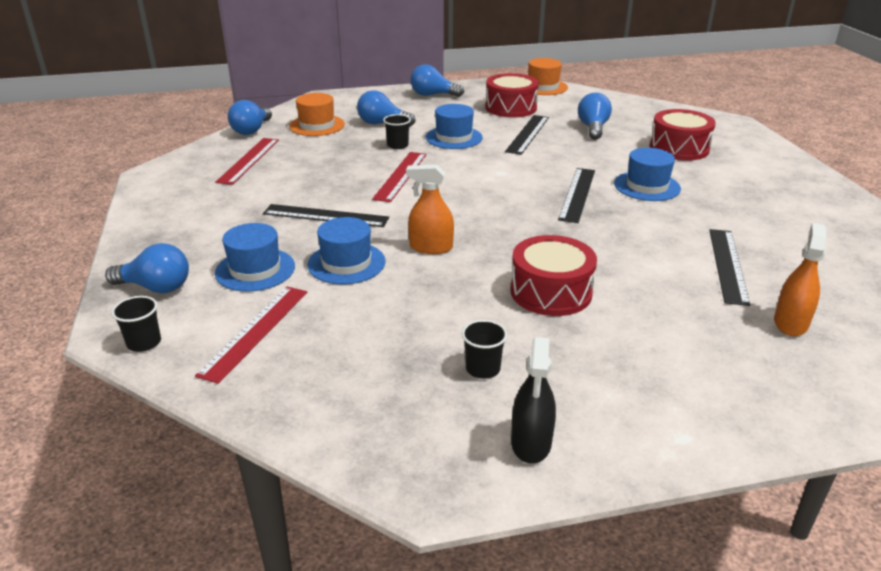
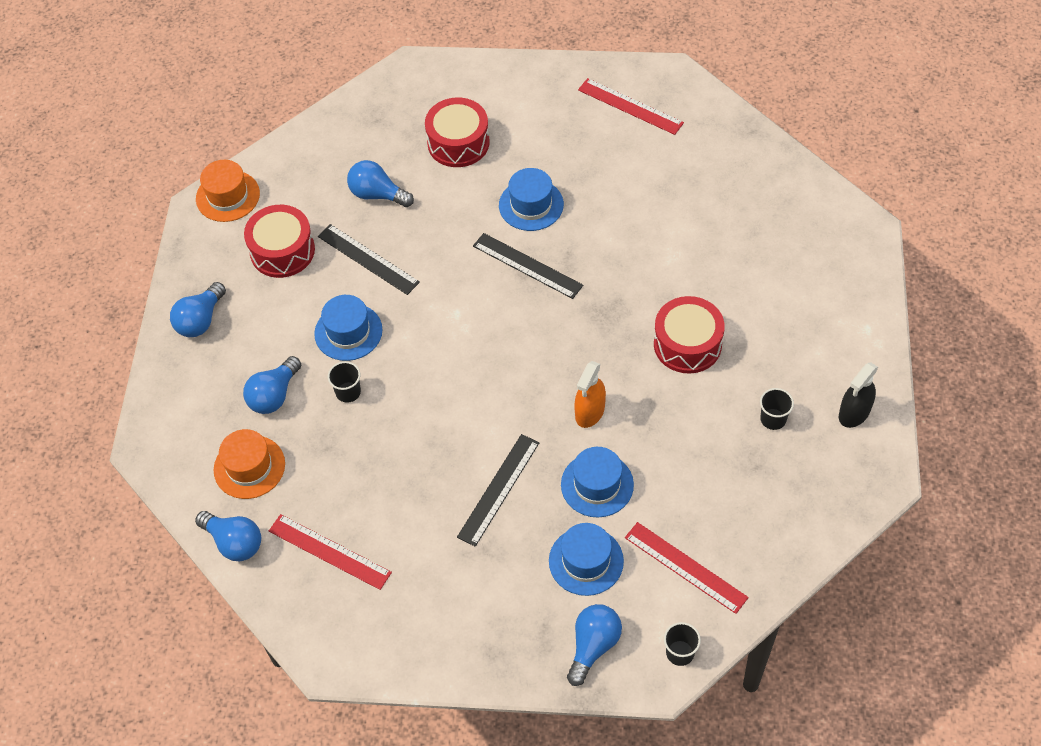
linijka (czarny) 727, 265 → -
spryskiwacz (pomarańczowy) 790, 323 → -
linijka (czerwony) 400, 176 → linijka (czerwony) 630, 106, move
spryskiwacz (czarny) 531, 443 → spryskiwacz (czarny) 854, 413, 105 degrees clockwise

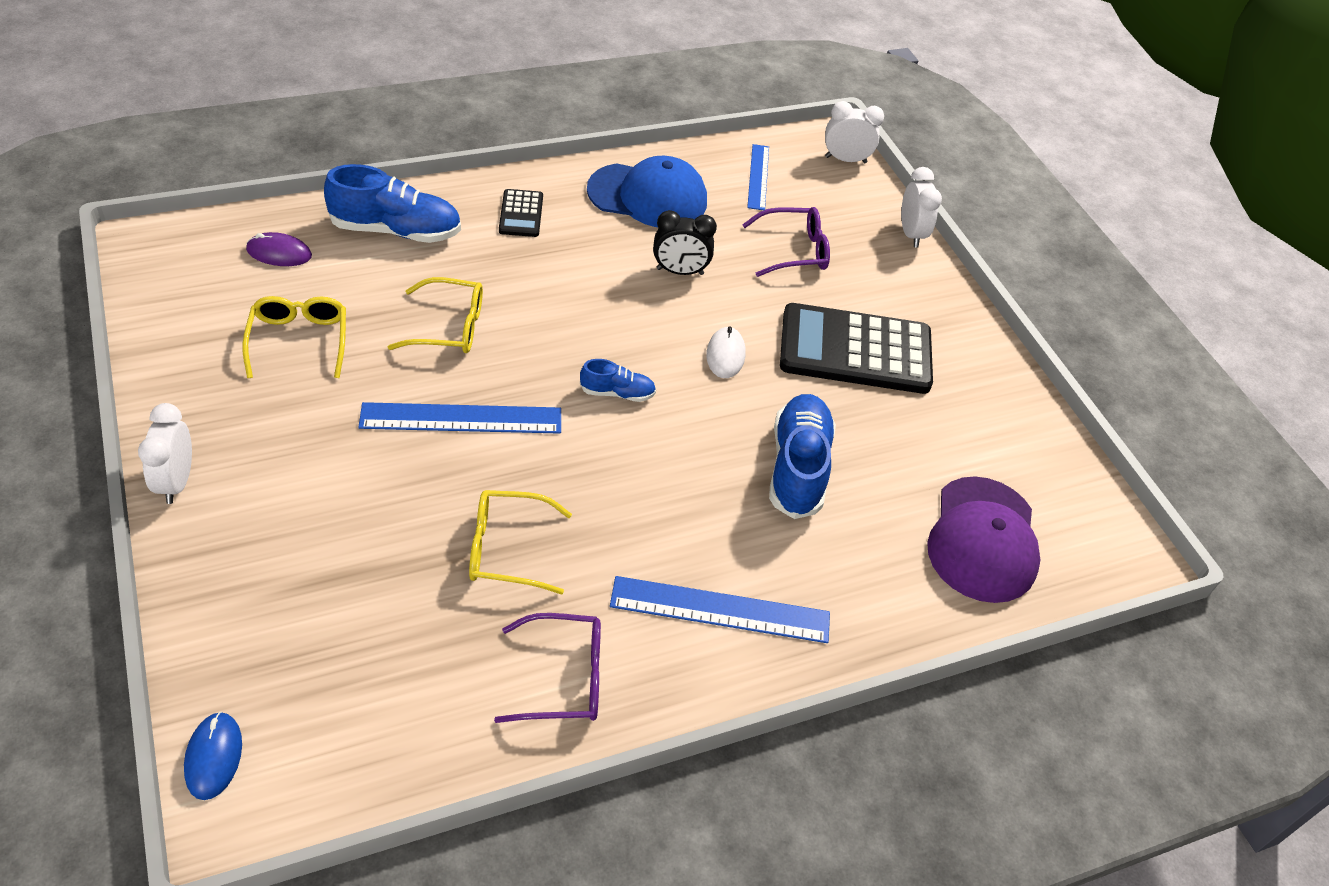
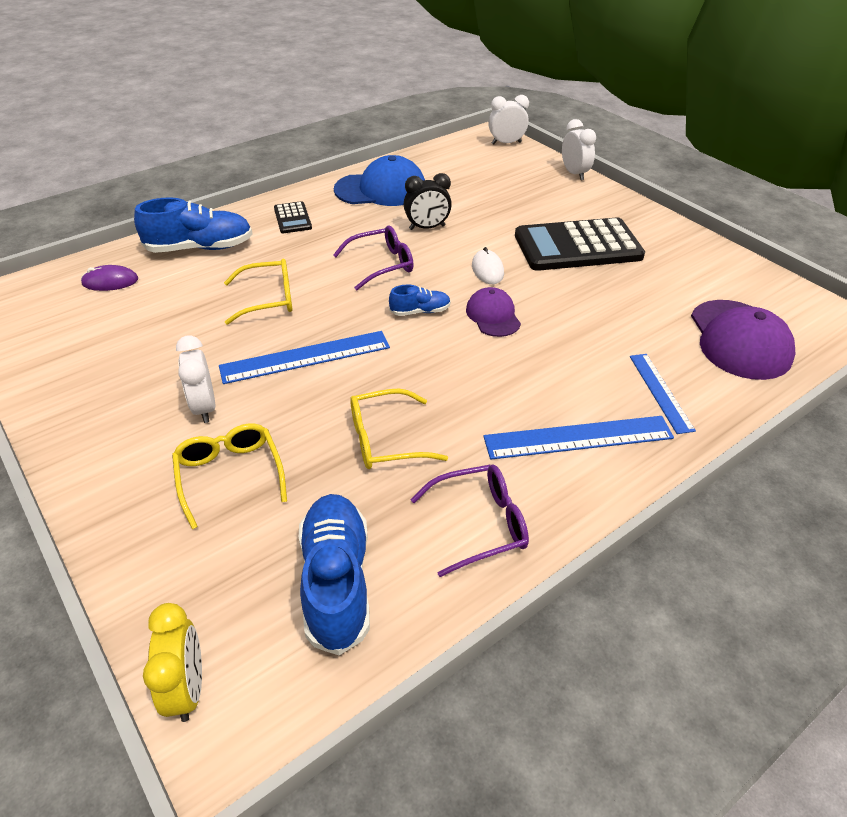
- → czapka (fioletowy) 493, 315
budzik (biały) 176, 482 → budzik (biały) 204, 407, move
okulary (żółty) 299, 341 → okulary (żółty) 230, 475, move
okulary (fioletowy) 794, 251 → okulary (fioletowy) 381, 264, move
linijka (niebieski) 758, 177 → linijka (niebieski) 660, 392, move
but (niebieski) 798, 467 → but (niebieski) 336, 581, move
myszka (niebieski) 213, 757 → budzik (żółty) 188, 688

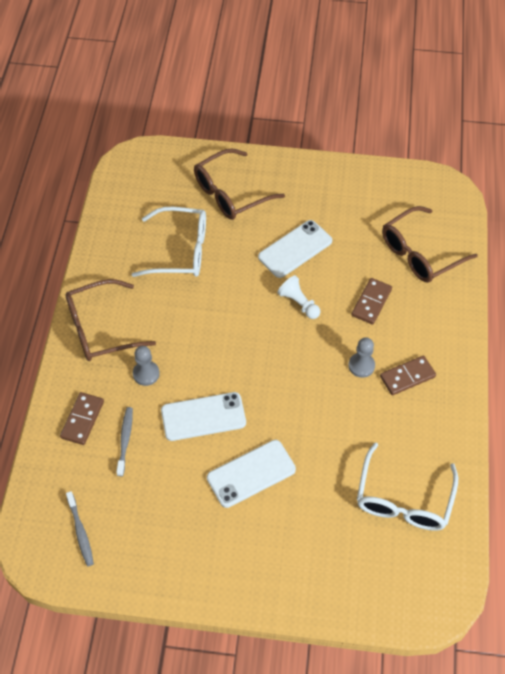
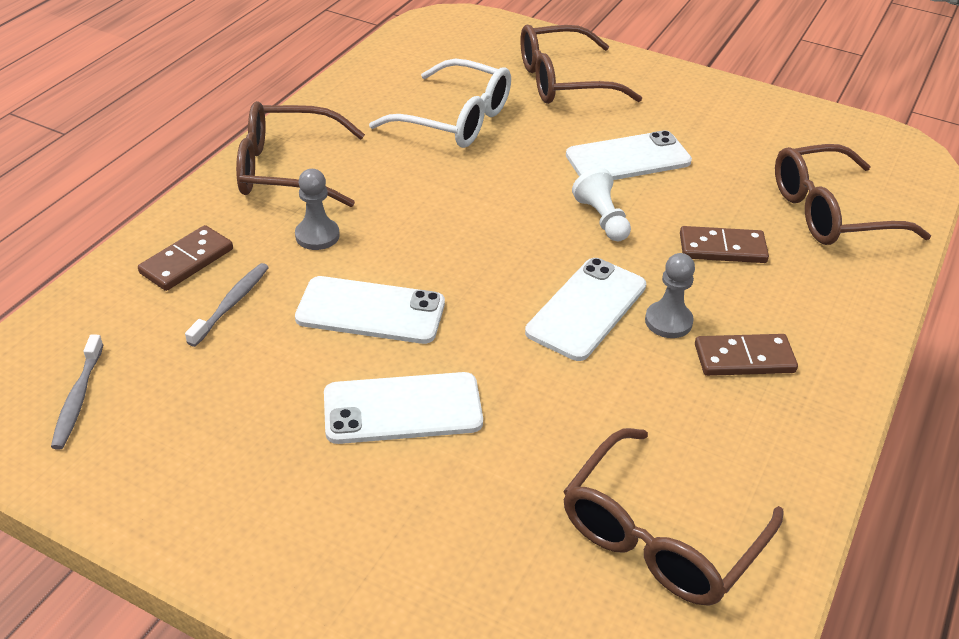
- → telefon (biały) 586, 309
okulary (biały) 403, 498 → okulary (brązowy) 661, 534
kostka domina (brązowy) 371, 302 → kostka domina (brązowy) 722, 248, 45 degrees clockwise

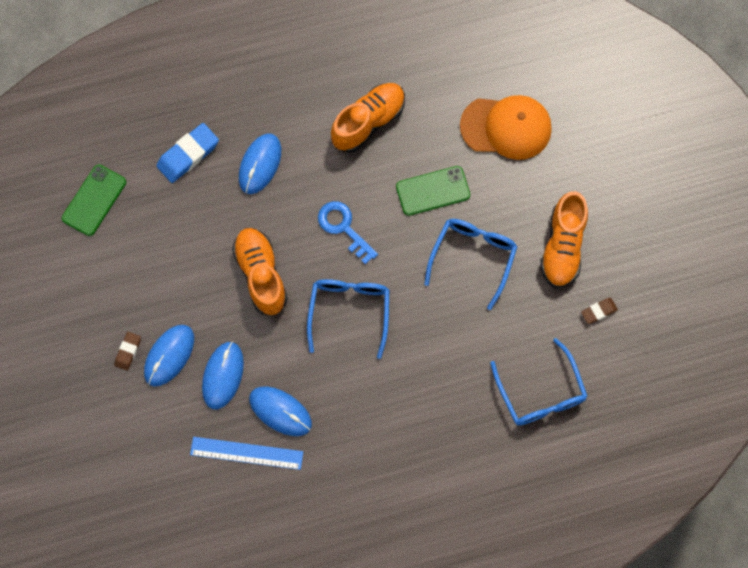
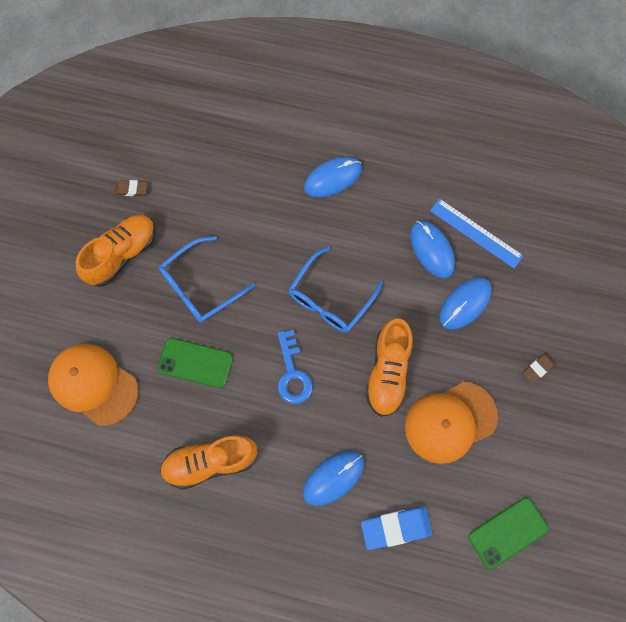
okulary (niebieski) 540, 392 → -
- → czapka (pomarańczowy) 450, 422
myszka (niebieski) 169, 355 → myszka (niebieski) 333, 178, move

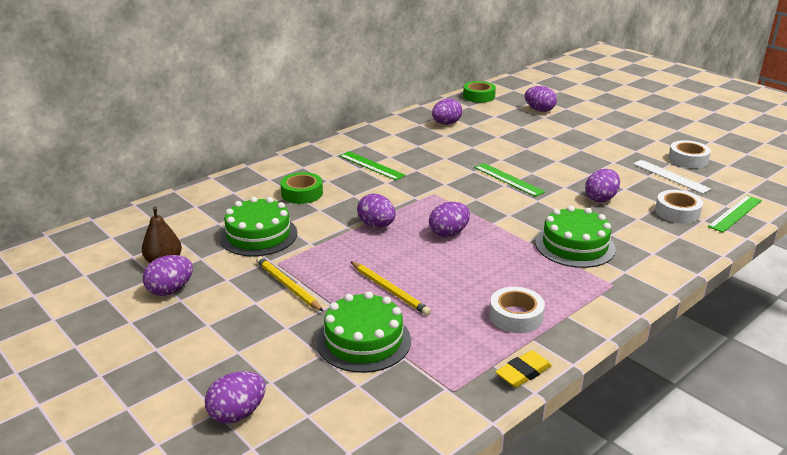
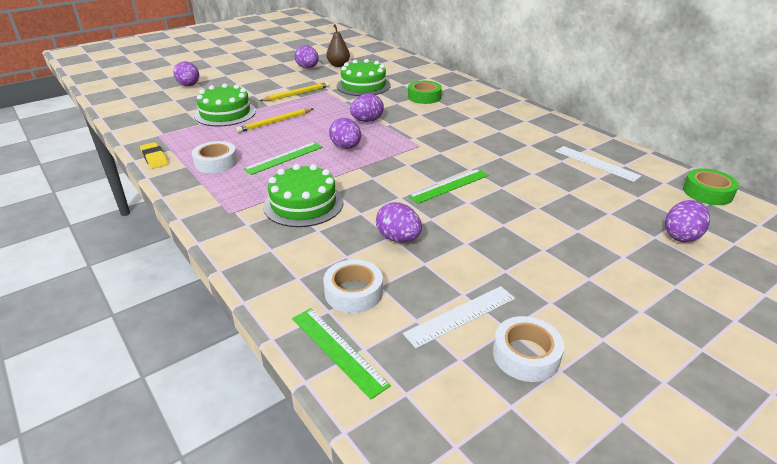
linijka (zielony) 371, 165 → linijka (zielony) 284, 158, move
jajko (fioletowy) 446, 123 → linijka (biały) 596, 163

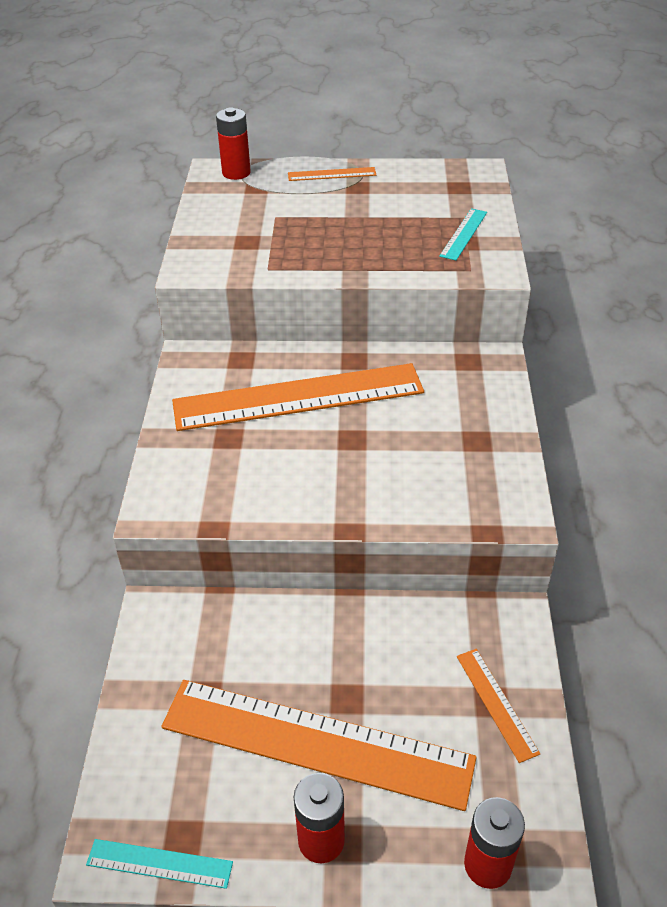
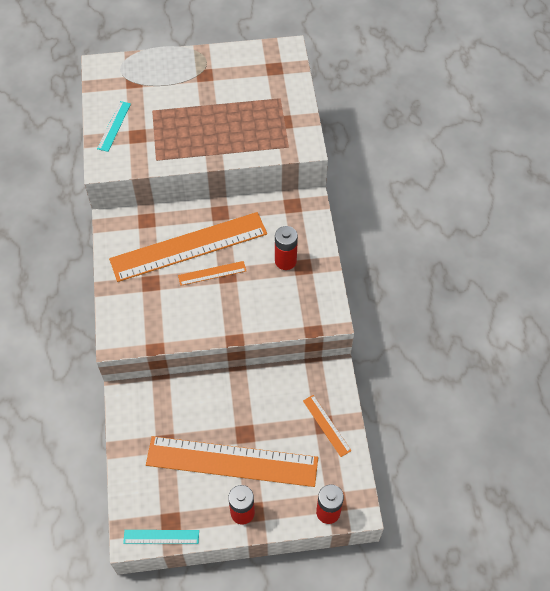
bateria (czerwony) 236, 173 → bateria (czerwony) 285, 261, move
linijka (pomarańczowy) 332, 174 → linijka (pomarańczowy) 212, 273, move
linijka (turkusowy) 464, 234 → linijka (turkusowy) 114, 126, move

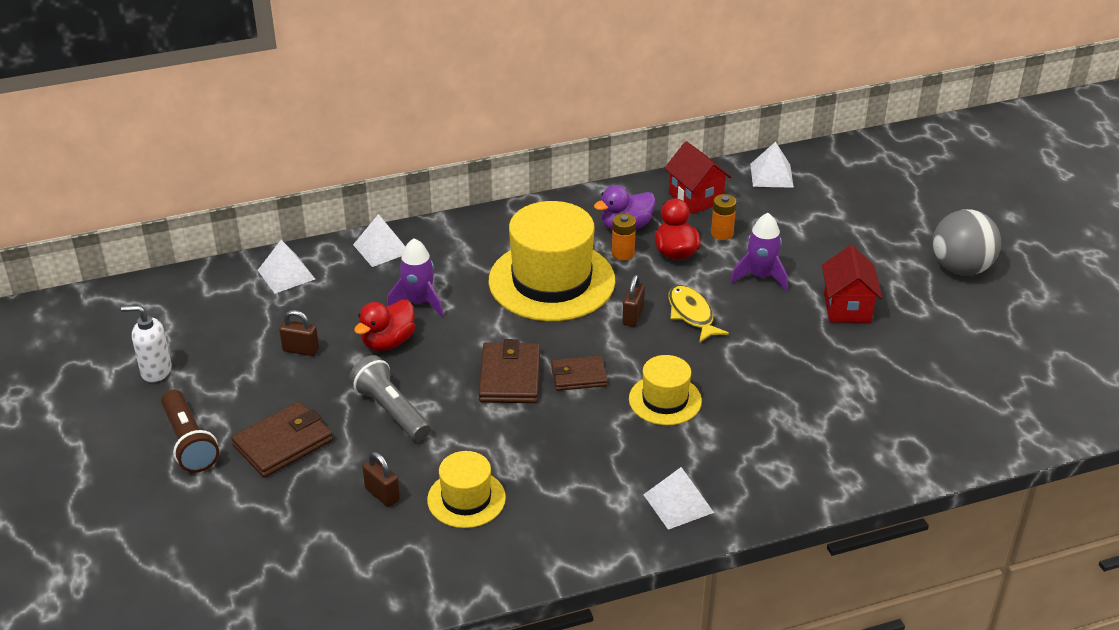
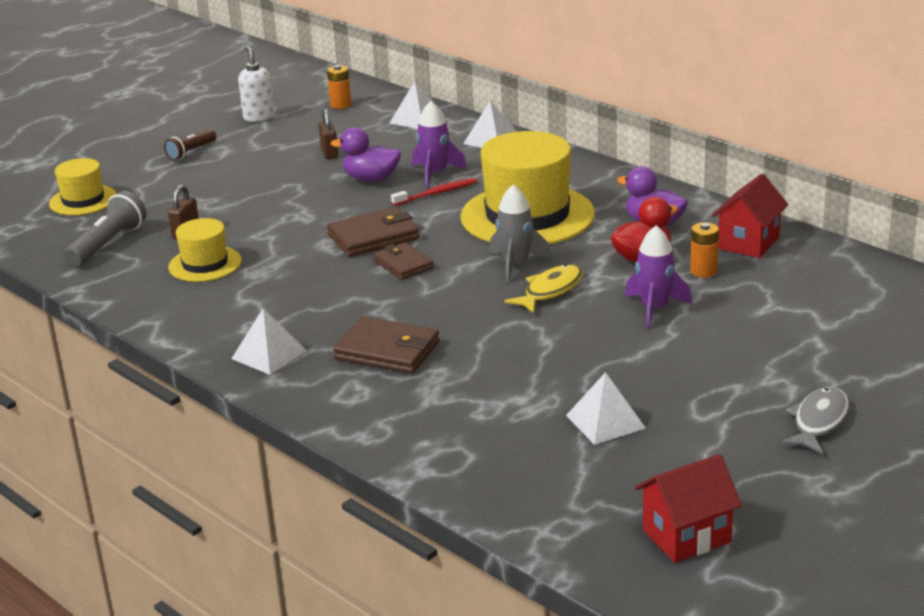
- → szczoteczka do zębów (czerwony) 436, 193
portfel (brązowy) 283, 443 → portfel (brązowy) 387, 350, move
latarka (szary) 391, 411 → latarka (szary) 108, 244, move
bateria (pomarańczowy) 623, 253 → bateria (pomarańczowy) 340, 105, move
kapelusz (żółty) 665, 400 → kapelusz (żółty) 83, 200, move
piramida (biały) 771, 175 → piramida (biały) 605, 421, move
domek (czerwony) 847, 308 → domek (czerwony) 686, 536, move
kłódka (brązowy) 633, 316 → rakieta (szary) 516, 264
piłka (szary) 960, 268 → ryba (szary) 818, 422
kaczka (czerwony) 388, 342 → kaczka (fioletowy) 371, 179
latarka (brązowy) 189, 442 → latarka (brązowy) 191, 152, x0.64

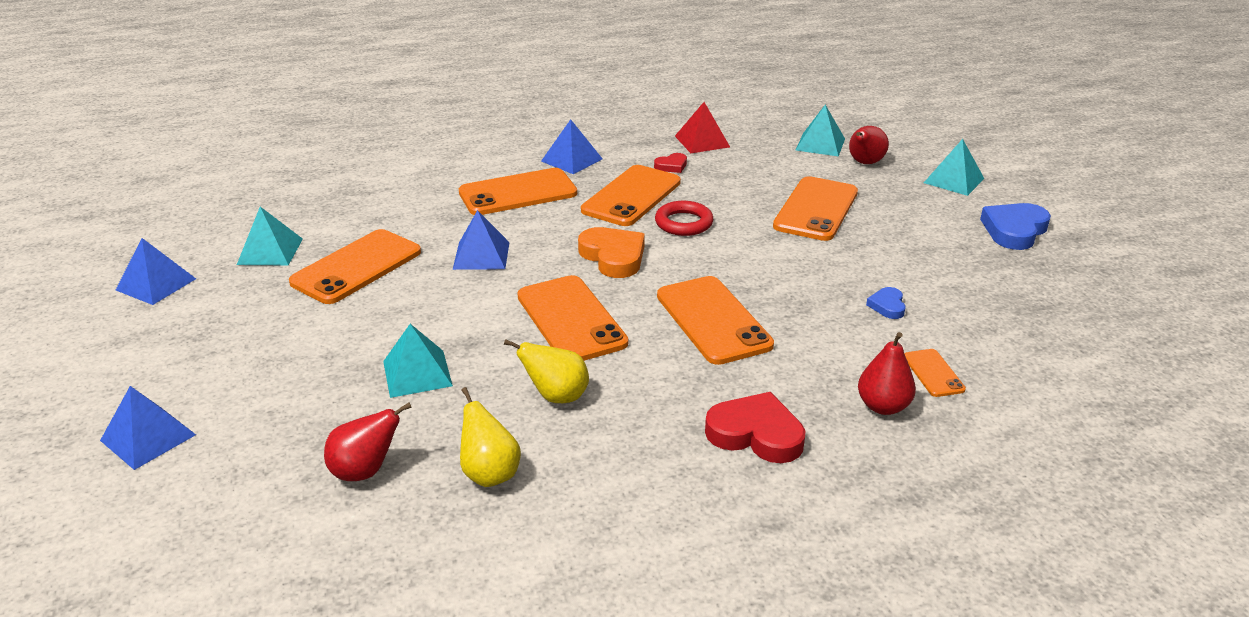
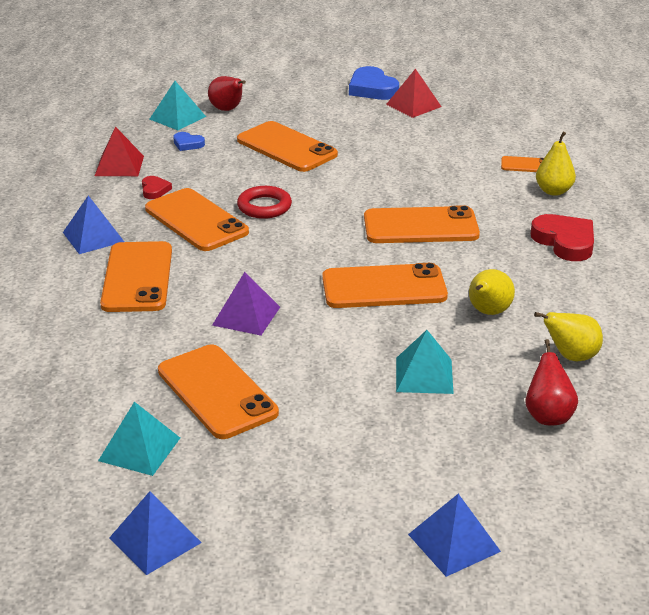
serce (pomarańczowy) 613, 257 → -
piramida (turkusowy) 954, 180 → -
- → piramida (czerwony) 413, 105
serce (niebieski) 887, 306 → serce (niebieski) 188, 144, move
piramida (niebieski) 481, 255 → piramida (fioletowy) 246, 316
gruszka (czerwony) 883, 406 → gruszka (żółty) 553, 191
serce (czerwony) 756, 434 → serce (czerwony) 565, 242, 105 degrees clockwise

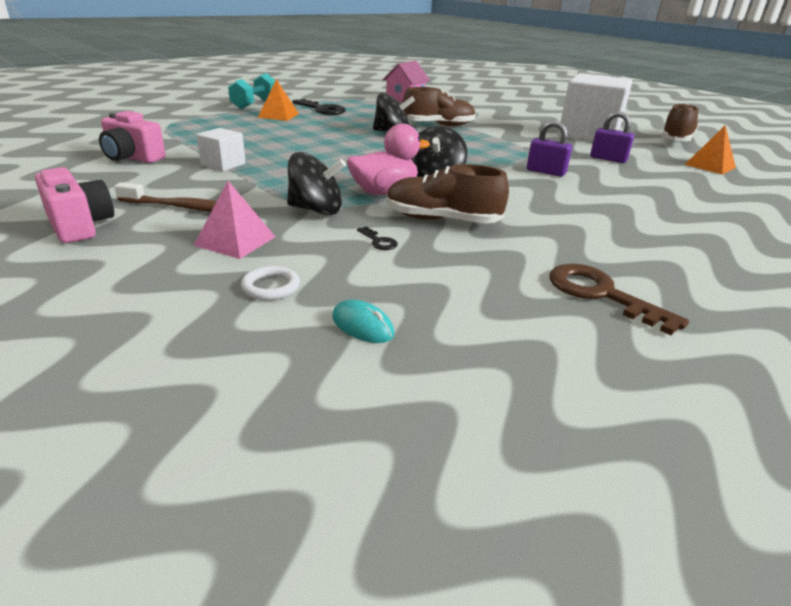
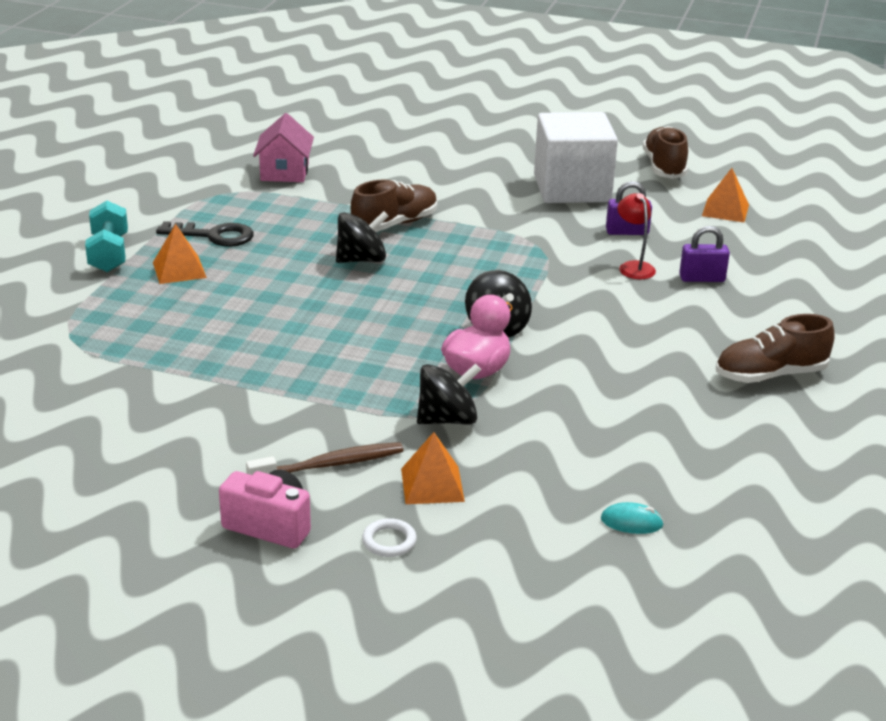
aparat fotograficzny (różowy) 132, 158 → -
sześcian (biały) 223, 164 → -
klucz (czarny) 379, 241 → -
klucz (brązowy) 601, 294 → -
- → lampka (czerwony) 633, 267
pierścień (biały) 271, 287 → pierścień (biały) 389, 541, move
but (brązowy) 441, 220 → but (brązowy) 770, 375, move
kłódka (fioletowy) 545, 172 → kłódka (fioletowy) 702, 278, move
piramida (różowy) 235, 241 → piramida (pomarańczowy) 432, 484

